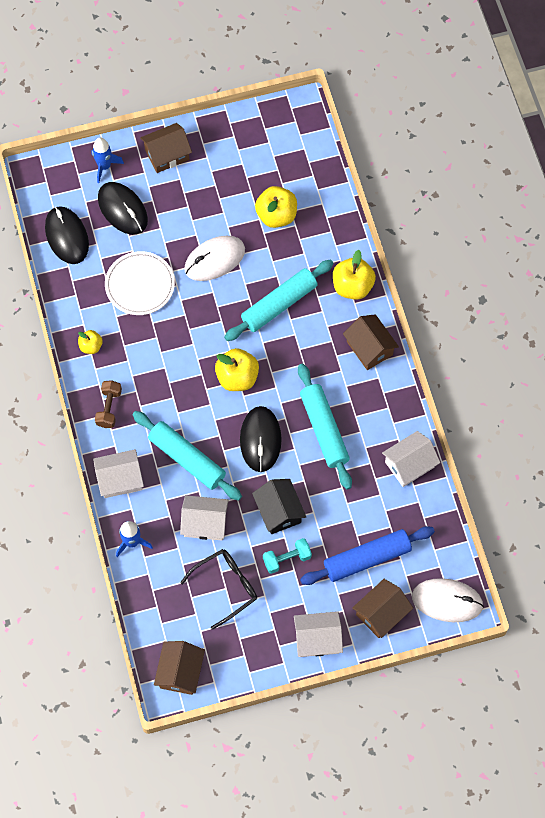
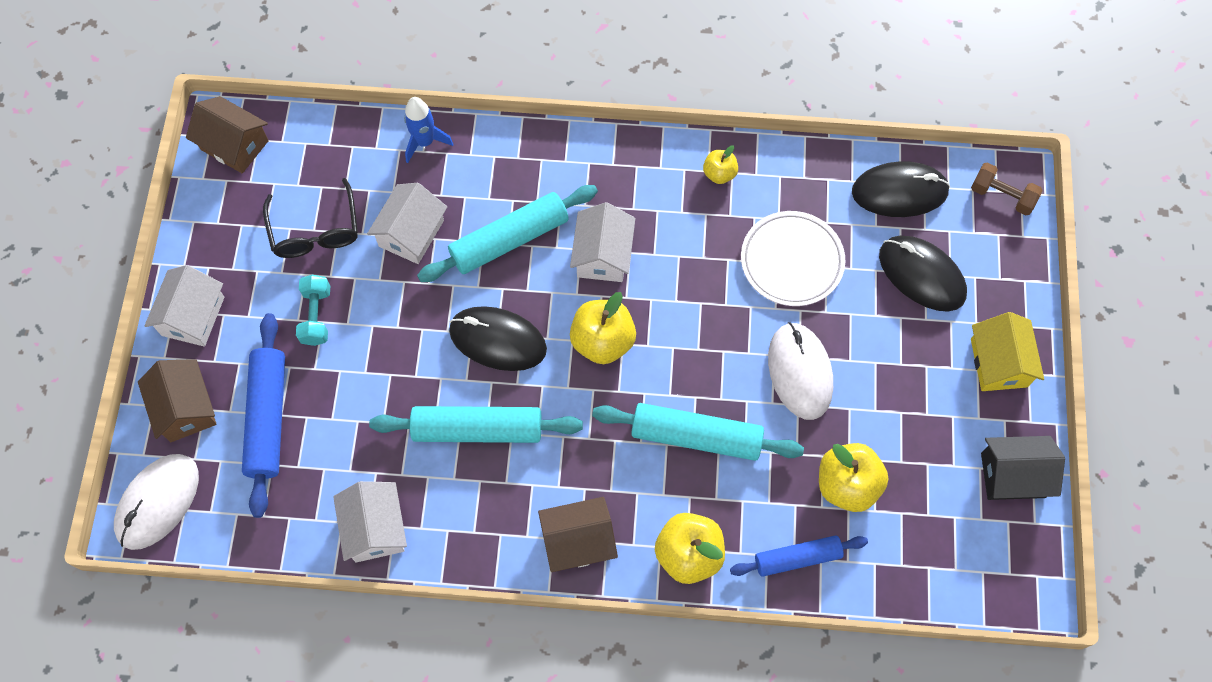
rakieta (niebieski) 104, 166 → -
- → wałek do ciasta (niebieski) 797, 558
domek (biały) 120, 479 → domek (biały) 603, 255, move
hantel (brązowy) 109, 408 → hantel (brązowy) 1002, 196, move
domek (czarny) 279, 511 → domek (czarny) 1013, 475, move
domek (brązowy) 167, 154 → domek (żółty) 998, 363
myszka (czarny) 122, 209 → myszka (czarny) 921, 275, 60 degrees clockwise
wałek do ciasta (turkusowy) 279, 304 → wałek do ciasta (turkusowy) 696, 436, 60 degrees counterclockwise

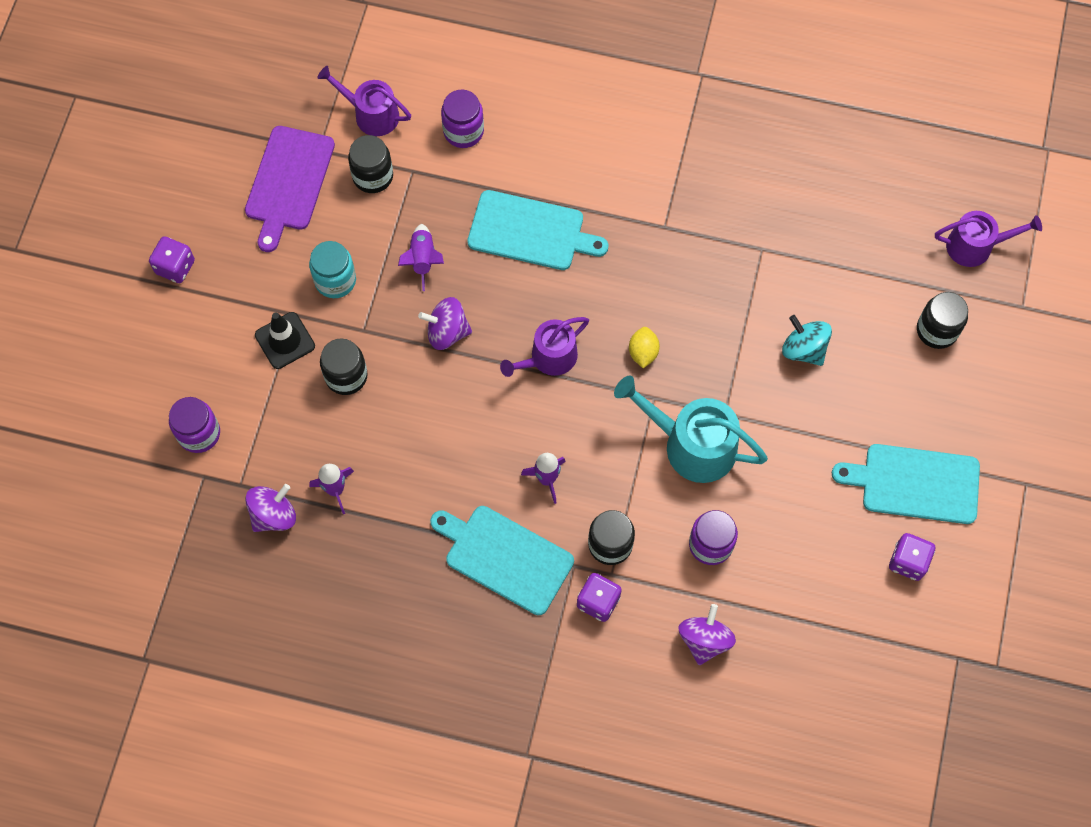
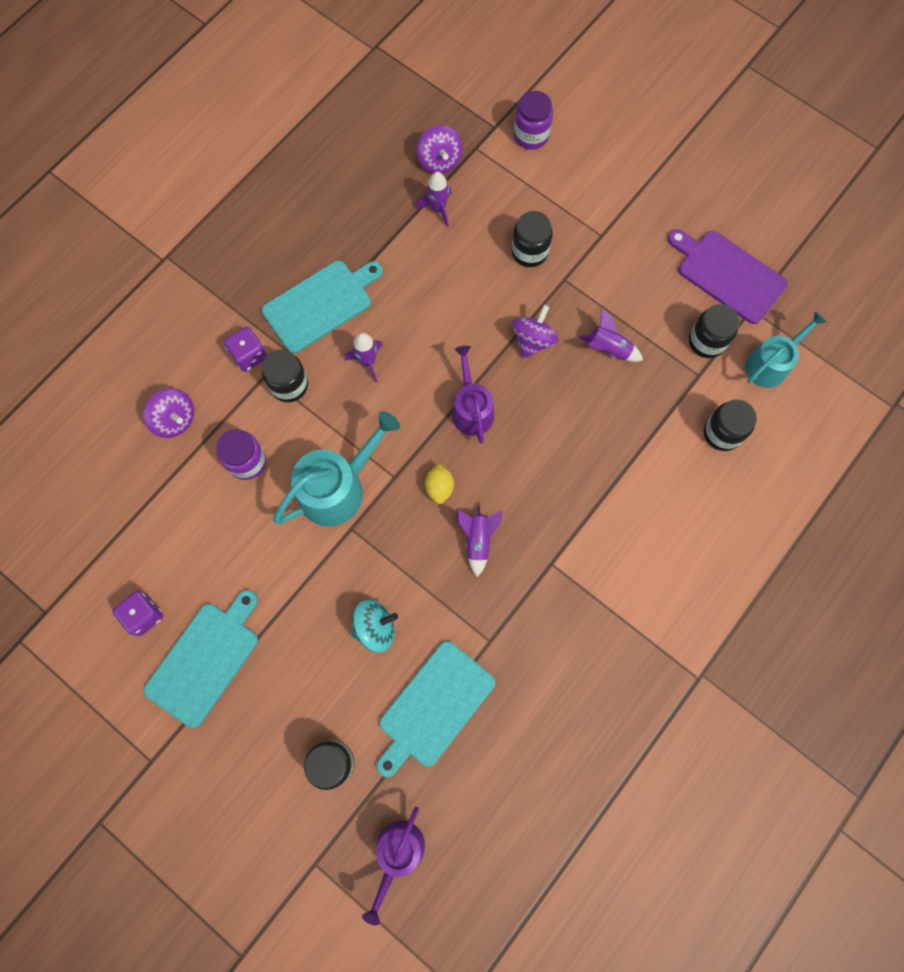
kostka do gry (fioletowy) 175, 267 → -
pachołek (czarny) 285, 340 → -
słoik (turkusowy) 335, 280 → -
- → rakieta (fioletowy) 478, 540
deska do krojenia (turkusowy) 531, 231 → deska do krojenia (turkusowy) 434, 707, move
konewka (fioletowy) 371, 114 → konewka (turkusowy) 770, 364
słoik (fioletowy) 463, 131 → słoik (czarny) 722, 433
cytryna (żółty) 643, 352 → cytryna (żółty) 439, 487, 60 degrees clockwise

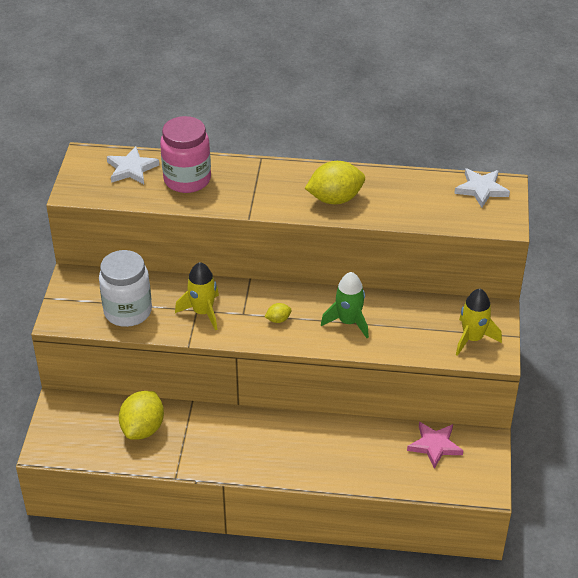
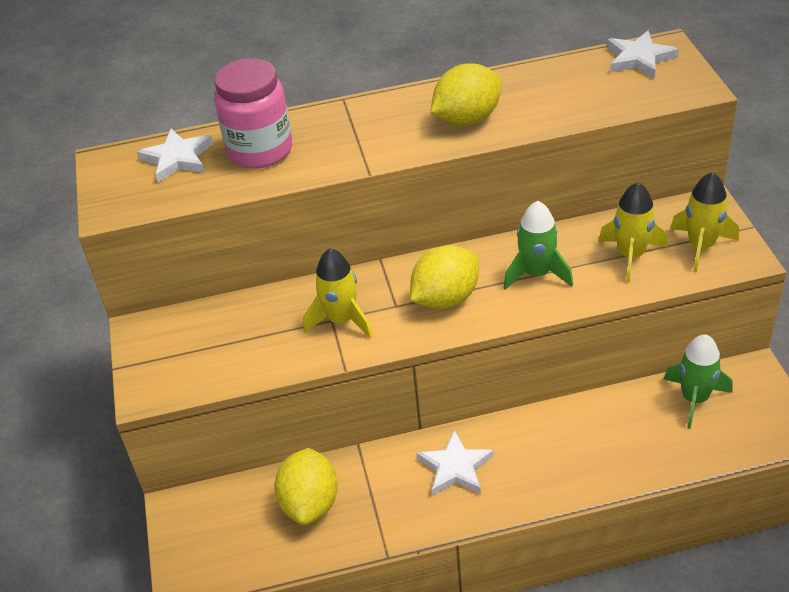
słoik (biały) 128, 311 → -
- → gwiazda (biały) 455, 468
- → rakieta (żółty) 631, 256
gwiazda (różowy) 435, 446 → rakieta (zielony) 694, 399
cytryna (żółty) 278, 319 → cytryna (żółty) 445, 299, x2.20

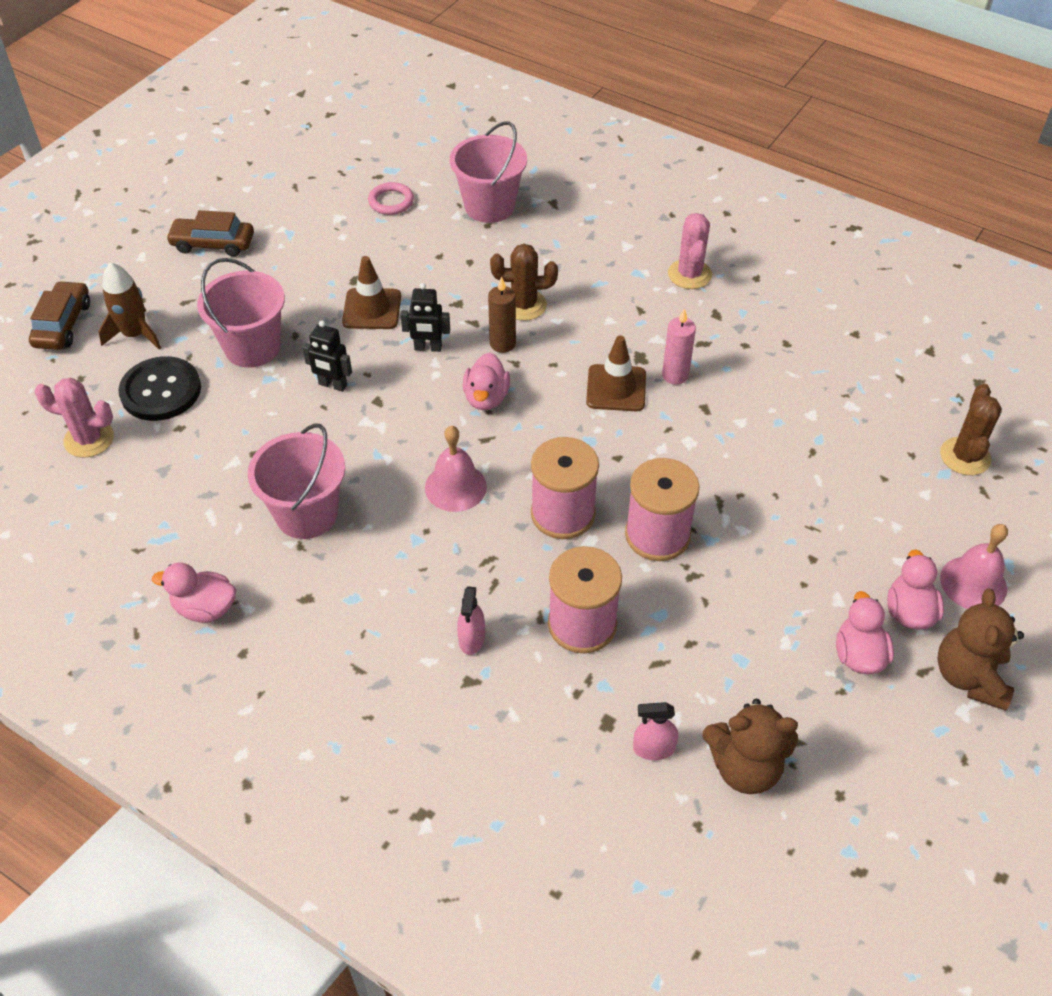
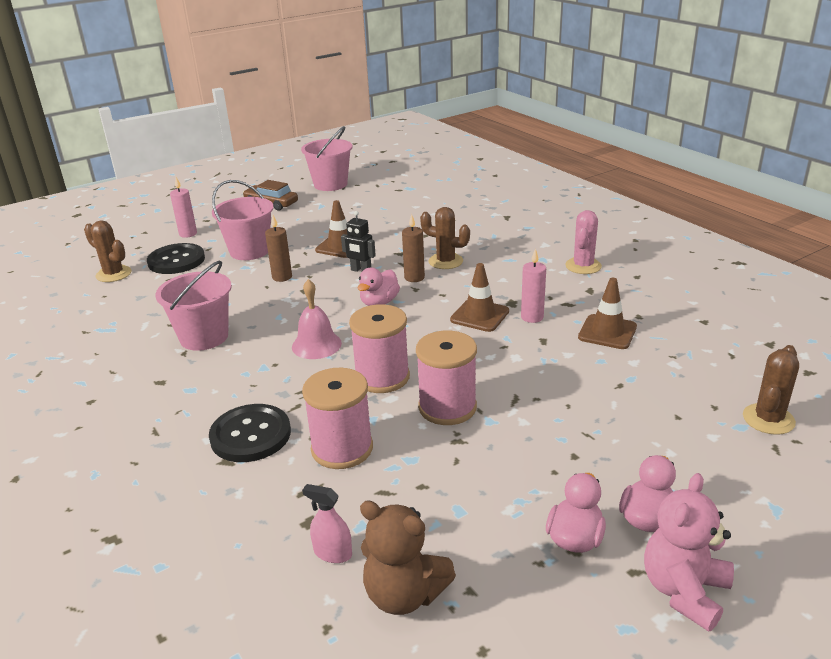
samochód (brązowy) 63, 324 → -
kaczka (różowy) 205, 608 → -
pierścień (różowy) 391, 201 → -
dzwonek (różowy) 973, 583 → -
- → pachołek (brązowy) 607, 332
wiadro (różowy) 489, 206 → wiadro (różowy) 330, 184, move
rakieta (brązowy) 135, 334 → świeca (różowy) 188, 234
robot (czarny) 332, 385 → świeca (brązowy) 282, 277
spryskiwacz (różowy) 472, 639 → guzik (czarny) 250, 435
kaktus (różowy) 89, 439 → kaktus (brązowy) 113, 274
miś (brązowy) 969, 677 → miś (różowy) 684, 591

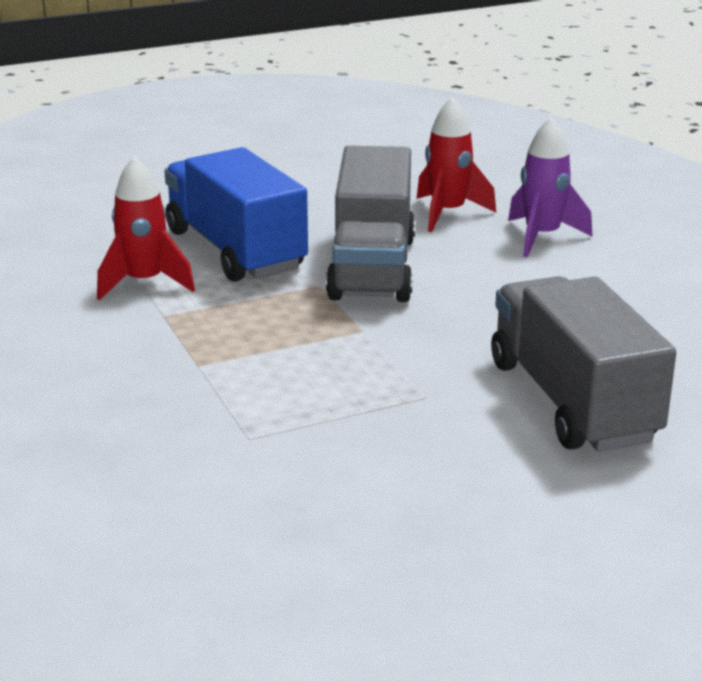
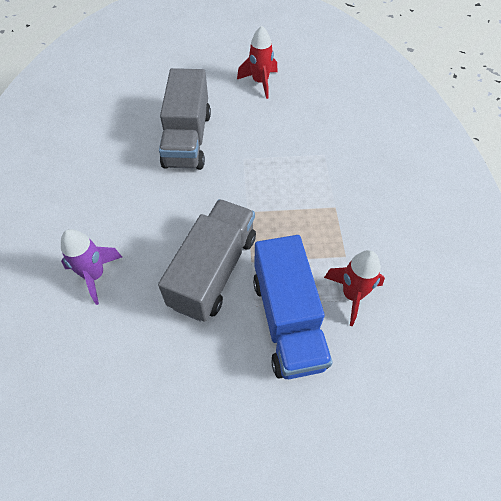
rakieta (czerwony) 448, 213 → rakieta (czerwony) 260, 82, move

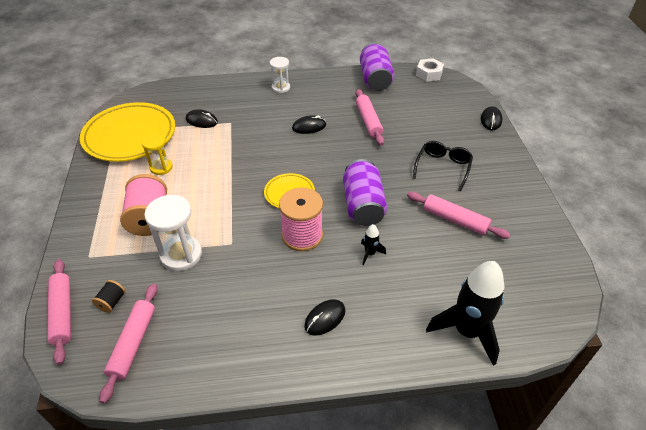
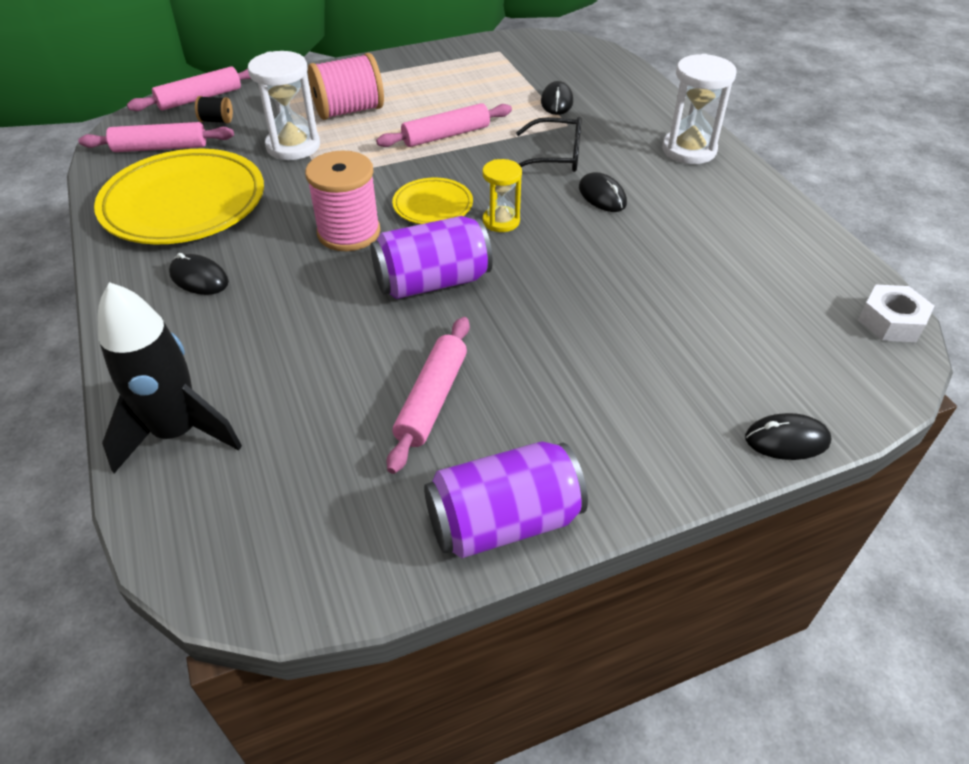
rakieta (czarny) 370, 254 → -
talerz (żółty) 130, 136 → talerz (żółty) 184, 204, move
klepsydra (żółty) 161, 167 → klepsydra (żółty) 501, 221, move
wałek do ciasta (różowy) 368, 121 → wałek do ciasta (różowy) 446, 135, move
puszka (fioletowy) 375, 79 → puszka (fioletowy) 504, 521, move
okulary (czarny) 442, 168 → okulary (czarny) 554, 156, move
klepsydra (biały) 281, 88 → klepsydra (biały) 689, 150, x1.61

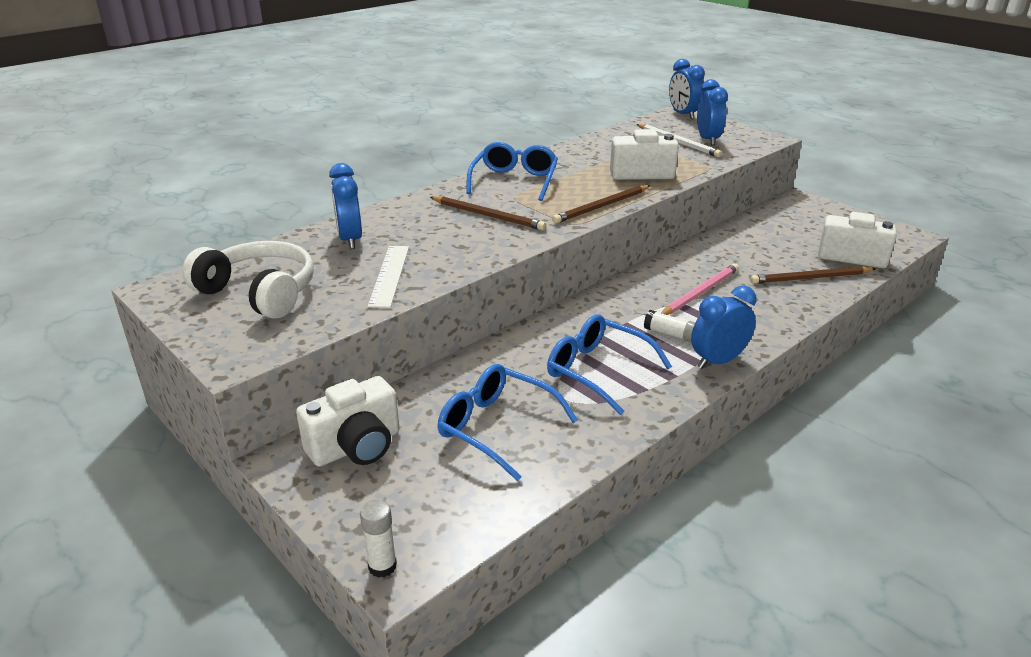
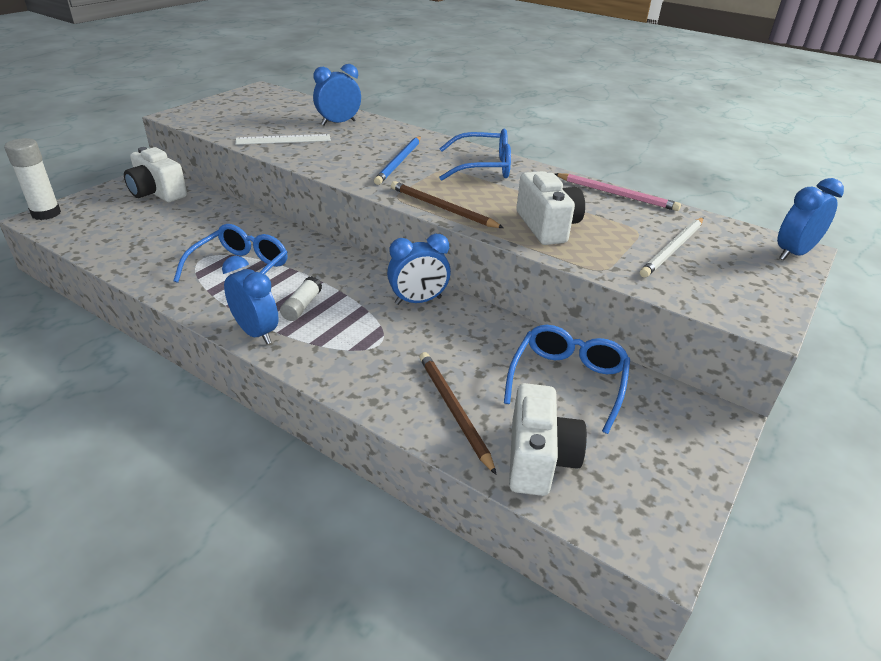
słuchawki (biały) 259, 292 → -
okulary (niebieski) 497, 428 → okulary (niebieski) 567, 382, move
ołówek (różowy) 700, 293 → ołówek (różowy) 617, 194, move
budzik (niebieski) 708, 140 → budzik (niebieski) 418, 301, move
ołówek (brązowy) 488, 216 → ołówek (niebieski) 399, 162
klej w sztyfcie (biały) 382, 566 → klej w sztyfcie (biały) 46, 213, x1.64

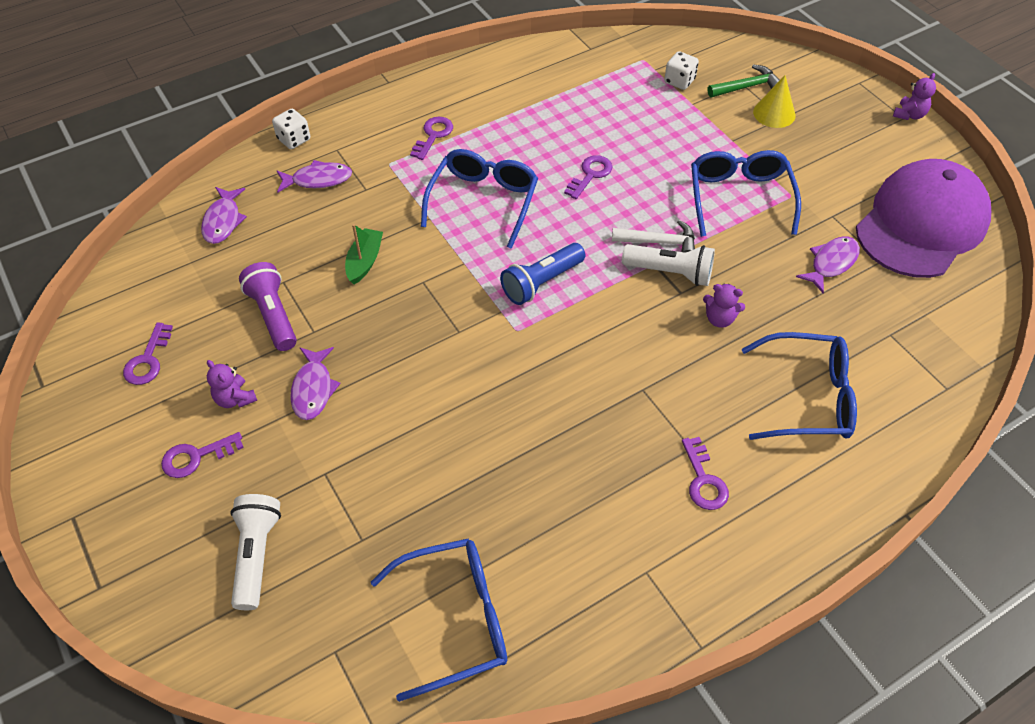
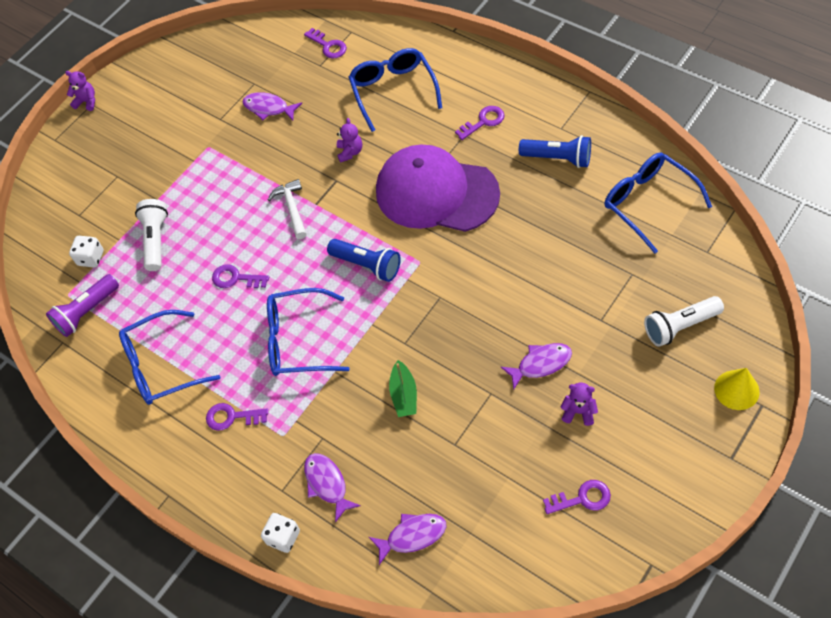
młotek (zielony) 746, 87 → -
- → latarka (niebieski) 558, 158
klucz (fioletowy) 196, 457 → klucz (fioletowy) 328, 46, move
latarka (fioletowy) 273, 315 → latarka (fioletowy) 87, 312, move
latarka (biały) 670, 272 → latarka (biały) 156, 240, move
okulary (niebieski) 739, 197 → okulary (niebieski) 161, 366, move
stożek (żółty) 774, 113 → stożek (żółty) 736, 390, move
czapka (fioletowy) 921, 224 → czapka (fioletowy) 436, 193, move
miś (fioletowy) 235, 399 → miś (fioletowy) 578, 411, 105 degrees counterclockwise
łódka (zielony) 364, 261 → łódka (zielony) 404, 395, 90 degrees counterclockwise

